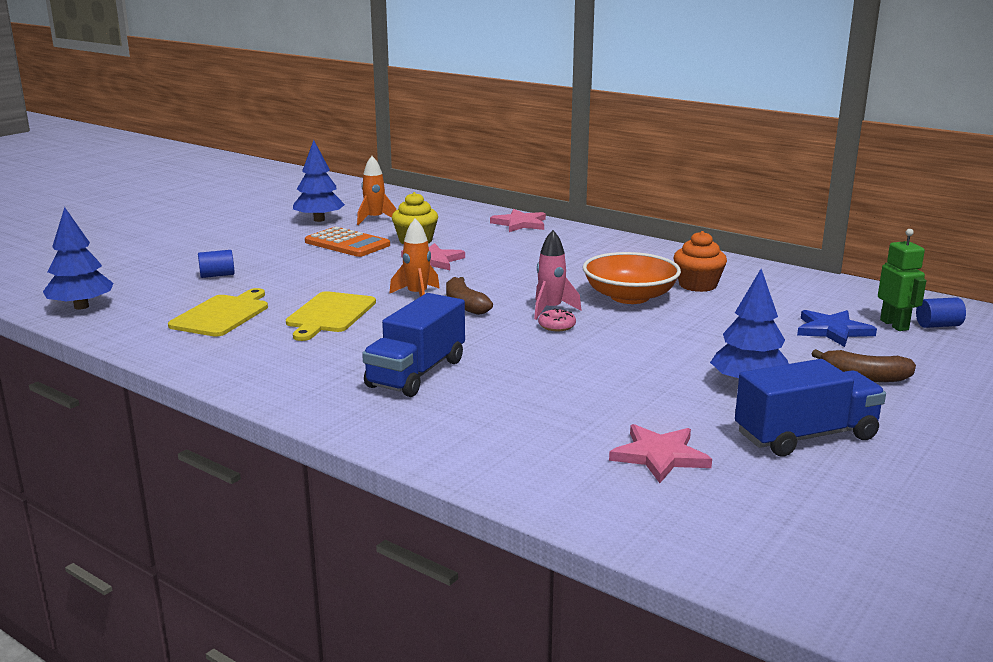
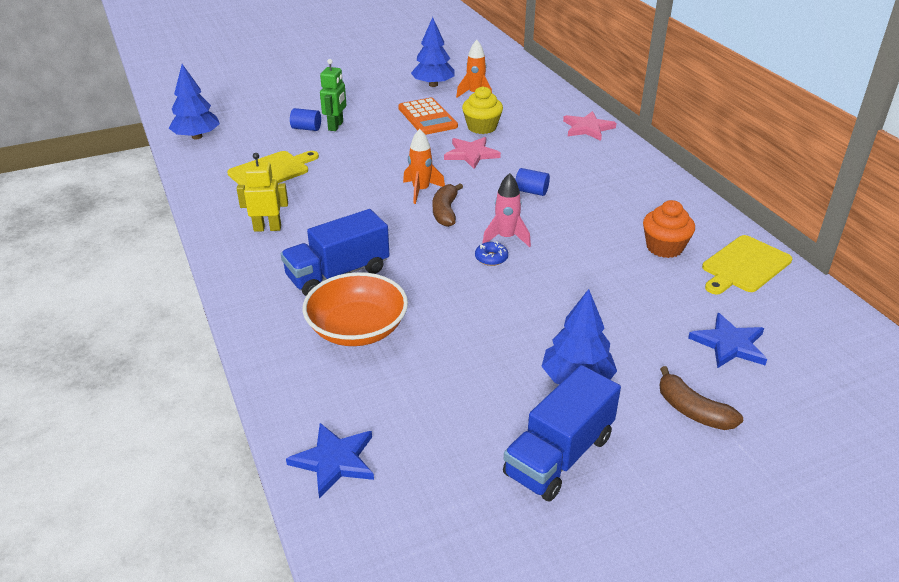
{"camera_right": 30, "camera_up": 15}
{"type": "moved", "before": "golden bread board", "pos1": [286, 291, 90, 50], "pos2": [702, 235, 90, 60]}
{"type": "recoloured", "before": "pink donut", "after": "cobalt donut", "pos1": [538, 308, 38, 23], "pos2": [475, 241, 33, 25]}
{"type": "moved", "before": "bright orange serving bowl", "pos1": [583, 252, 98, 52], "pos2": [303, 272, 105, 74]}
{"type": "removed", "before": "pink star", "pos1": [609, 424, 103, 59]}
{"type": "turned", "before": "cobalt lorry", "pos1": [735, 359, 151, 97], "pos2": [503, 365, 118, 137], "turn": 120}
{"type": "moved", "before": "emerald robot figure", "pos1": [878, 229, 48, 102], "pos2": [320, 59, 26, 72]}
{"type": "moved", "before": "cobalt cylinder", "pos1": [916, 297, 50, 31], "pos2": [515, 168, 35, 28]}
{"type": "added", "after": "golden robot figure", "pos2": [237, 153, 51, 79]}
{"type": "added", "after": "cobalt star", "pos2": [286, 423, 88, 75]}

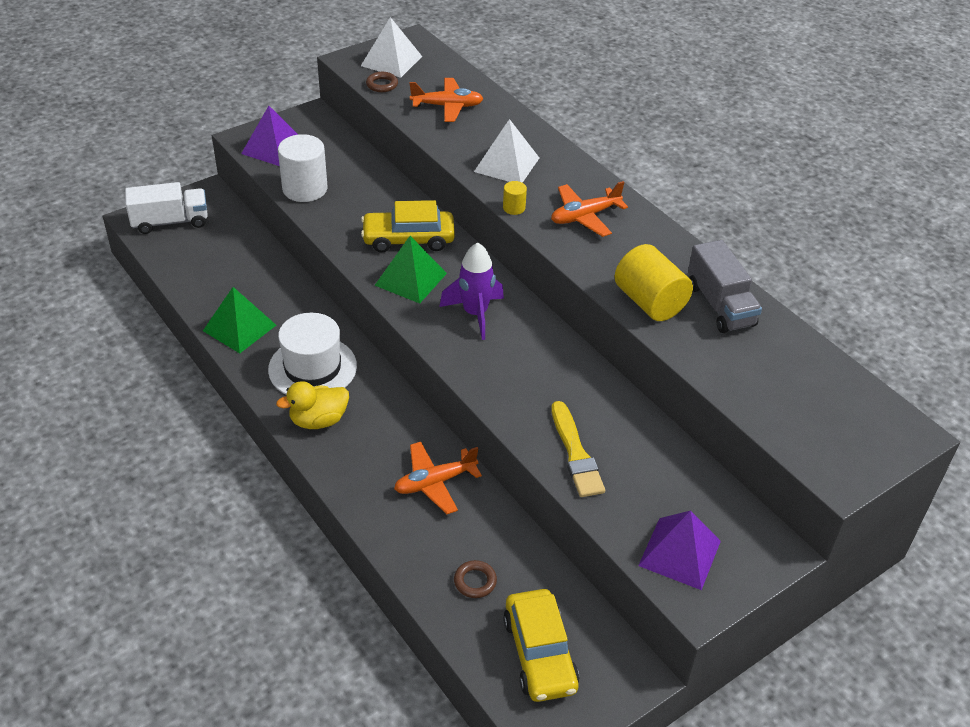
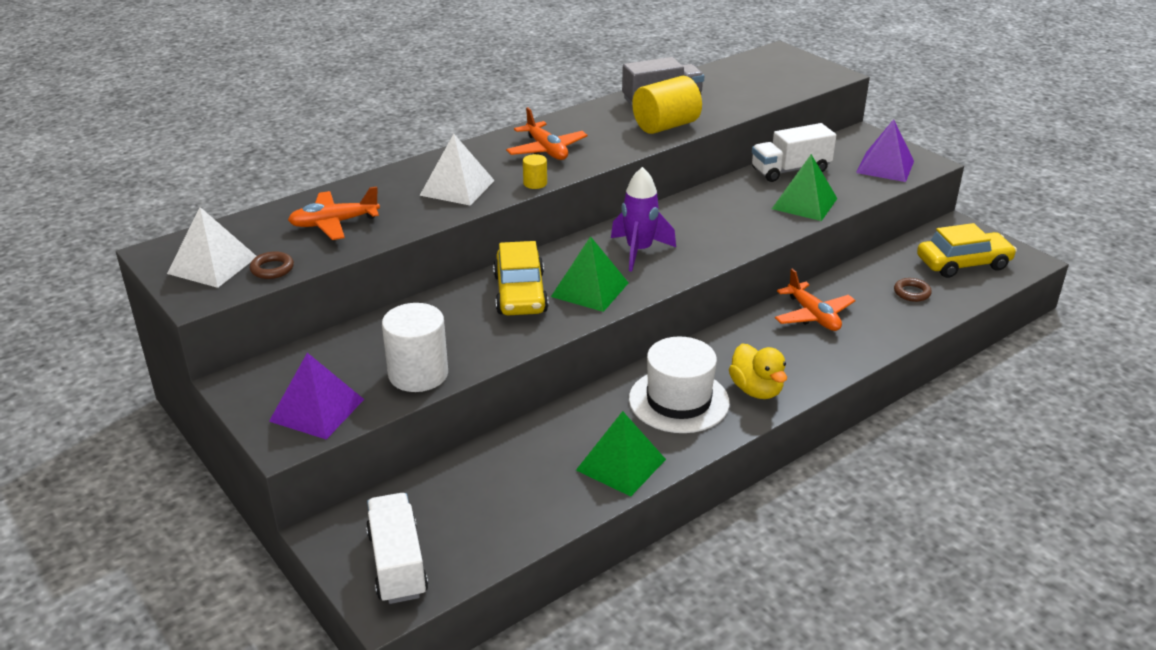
{"camera_right": -90, "camera_up": -10}
{"type": "turned", "before": "bright orange aeroplane", "pos1": [409, 78, 74, 44], "pos2": [288, 186, 92, 54], "turn": -105}
{"type": "replaced", "before": "golden paint brush", "after": "emerald solid pyramid", "pos1": [551, 401, 54, 96], "pos2": [772, 154, 66, 67]}
{"type": "added", "after": "white lorry", "pos2": [752, 123, 84, 59]}

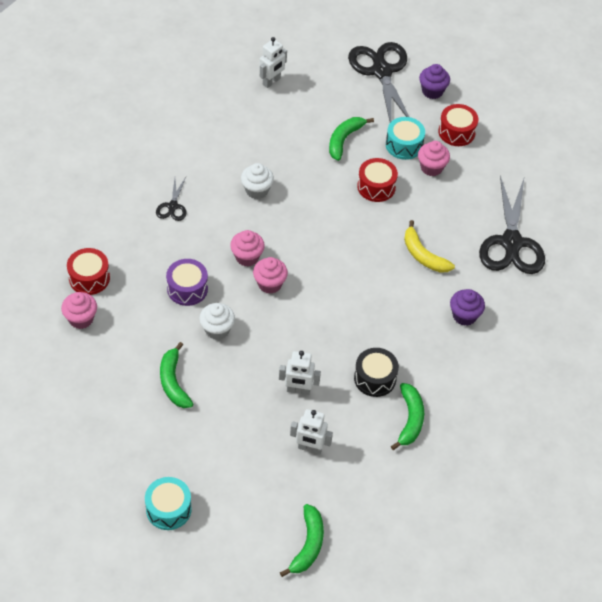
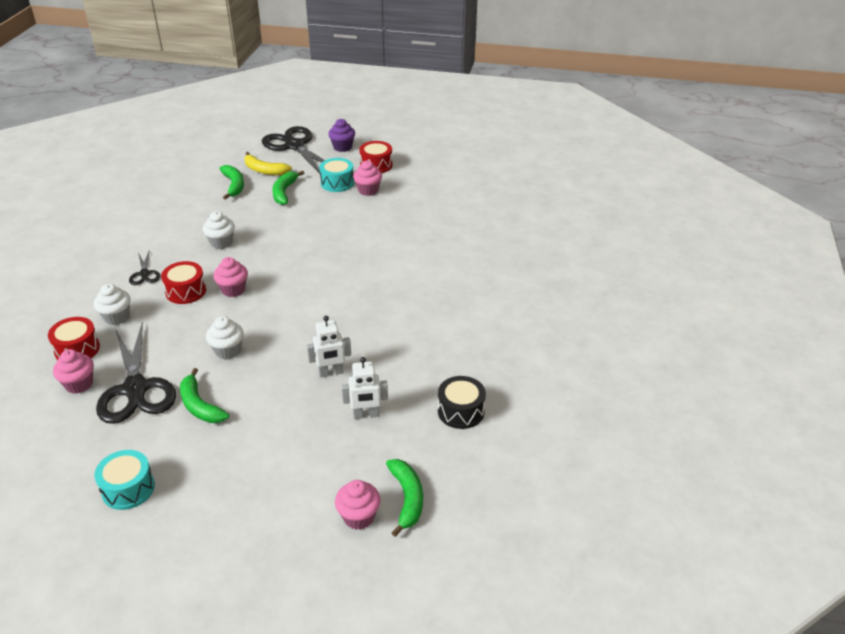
{"camera_right": -20, "camera_up": -15}
{"type": "moved", "before": "teal drum", "pos1": [145, 477, 47, 53], "pos2": [94, 450, 61, 60]}
{"type": "removed", "before": "purple drum", "pos1": [166, 259, 42, 47]}
{"type": "moved", "before": "pink muffin", "pos1": [253, 257, 35, 37], "pos2": [335, 480, 45, 50]}
{"type": "removed", "before": "white robot figure", "pos1": [259, 37, 28, 51]}
{"type": "moved", "before": "black drum", "pos1": [354, 348, 45, 49], "pos2": [438, 376, 48, 53]}
{"type": "moved", "before": "crimson drum", "pos1": [357, 158, 41, 44], "pos2": [161, 261, 45, 43]}
{"type": "moved", "before": "emerald banana", "pos1": [391, 383, 33, 67], "pos2": [220, 165, 24, 35]}
{"type": "moved", "before": "golden banana", "pos1": [404, 220, 51, 53], "pos2": [244, 152, 48, 23]}
{"type": "removed", "before": "purple muffin", "pos1": [450, 289, 35, 37]}
{"type": "moved", "before": "black shears", "pos1": [479, 176, 66, 98], "pos2": [96, 322, 80, 102]}
{"type": "added", "after": "white muffin", "pos2": [94, 284, 37, 41]}

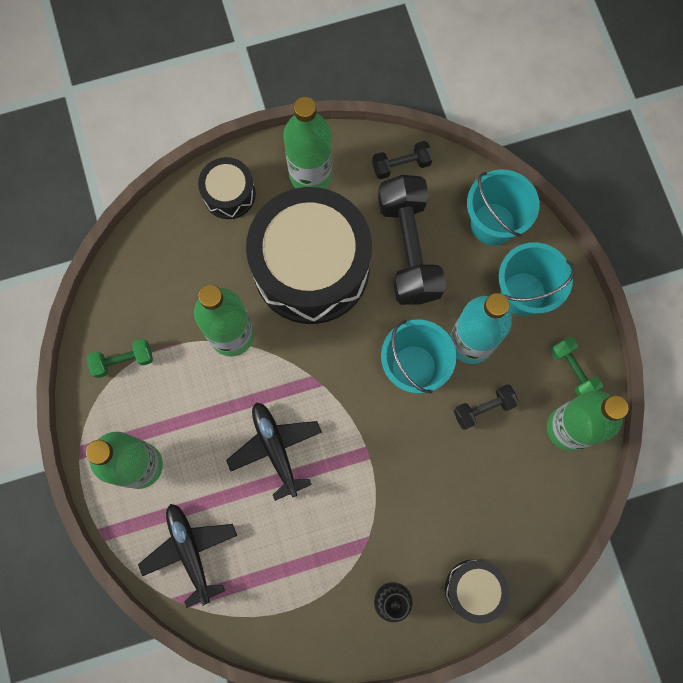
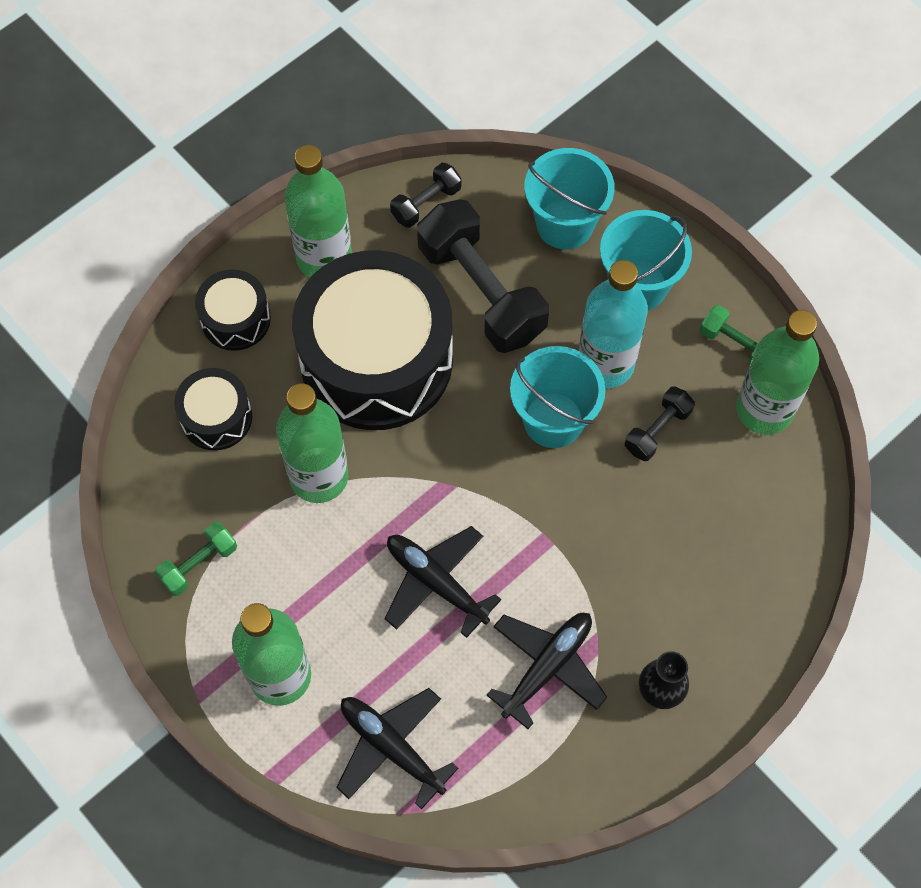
{"camera_right": -25, "camera_up": -10}
{"type": "moved", "before": "black drum", "pos1": [445, 560, 64, 64], "pos2": [174, 368, 78, 83]}
{"type": "added", "after": "black aeroplane", "pos2": [486, 613, 121, 116]}

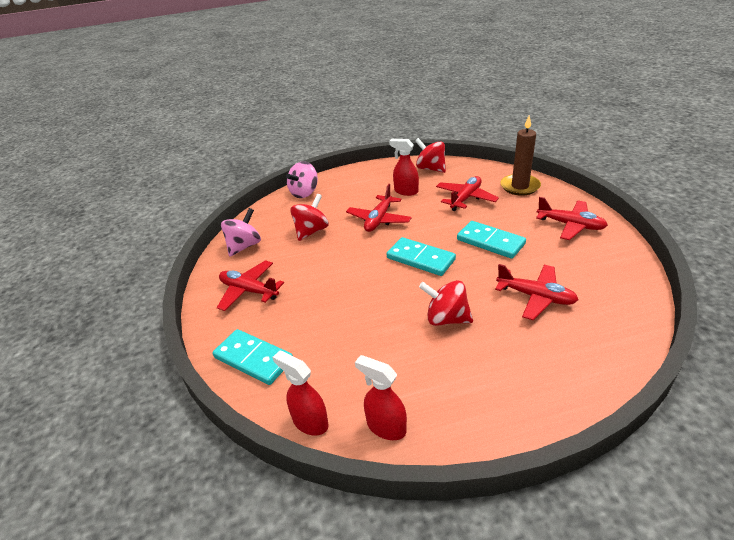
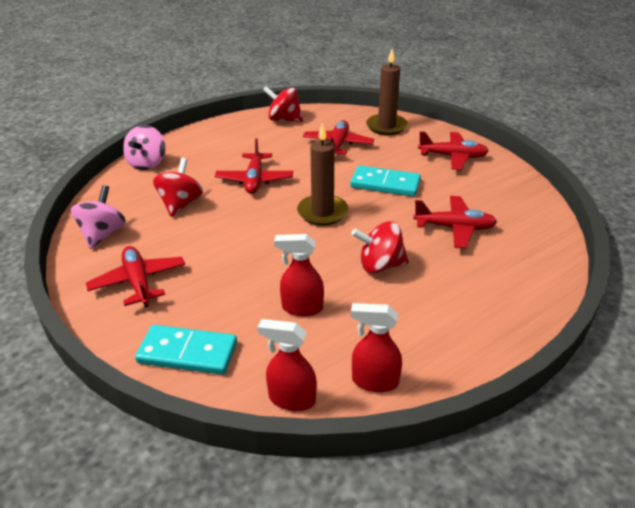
{"camera_right": -25, "camera_up": 0}
{"type": "turned", "before": "crimson aeroplane", "pos1": [217, 260, 67, 51], "pos2": [86, 246, 99, 61], "turn": 60}
{"type": "replaced", "before": "teal domino tile", "after": "russet pillar candle", "pos1": [387, 237, 69, 39], "pos2": [297, 123, 51, 103]}
{"type": "moved", "before": "crimson sprayer", "pos1": [389, 139, 30, 57], "pos2": [274, 234, 50, 83]}

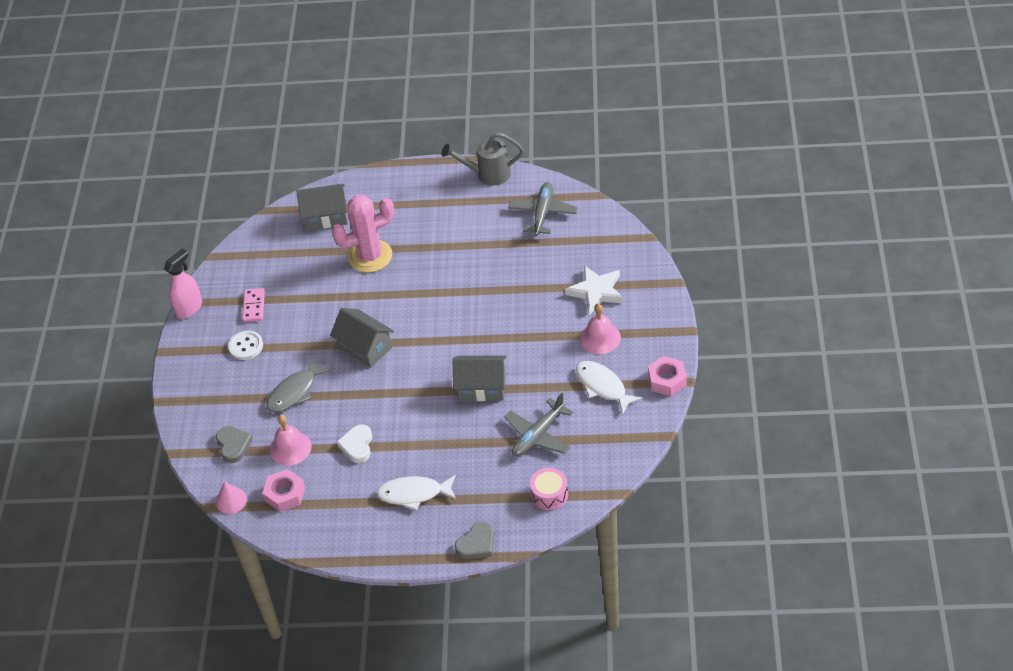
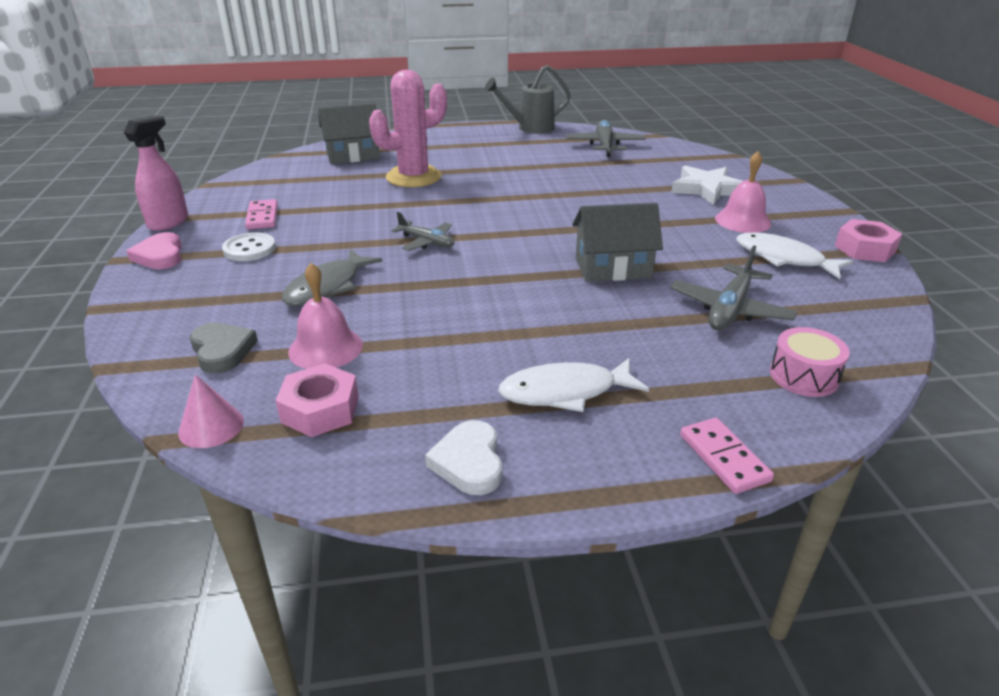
{"camera_right": -15, "camera_up": -15}
{"type": "replaced", "before": "gray house", "after": "gray aeroplane", "pos1": [330, 308, 64, 60], "pos2": [391, 212, 64, 39]}
{"type": "moved", "before": "white heart", "pos1": [336, 424, 36, 39], "pos2": [425, 420, 77, 75]}
{"type": "replaced", "before": "gray heart", "after": "pink domino tile", "pos1": [455, 522, 39, 37], "pos2": [680, 418, 94, 76]}
{"type": "added", "after": "pink heart", "pos2": [126, 232, 56, 37]}

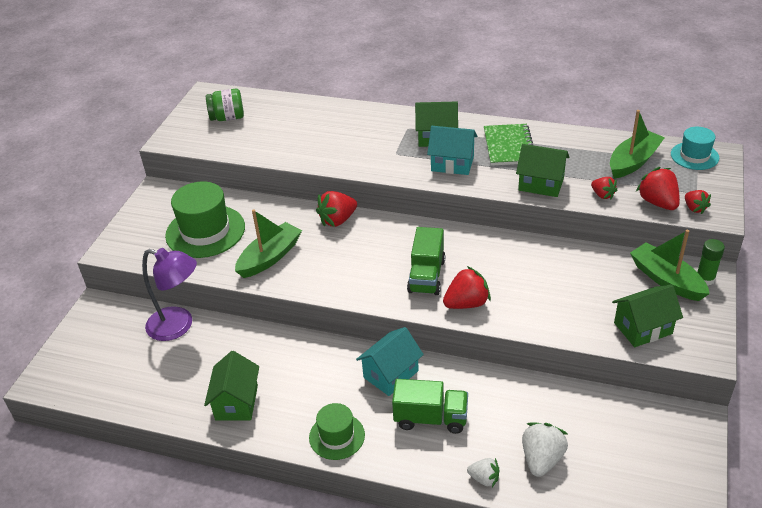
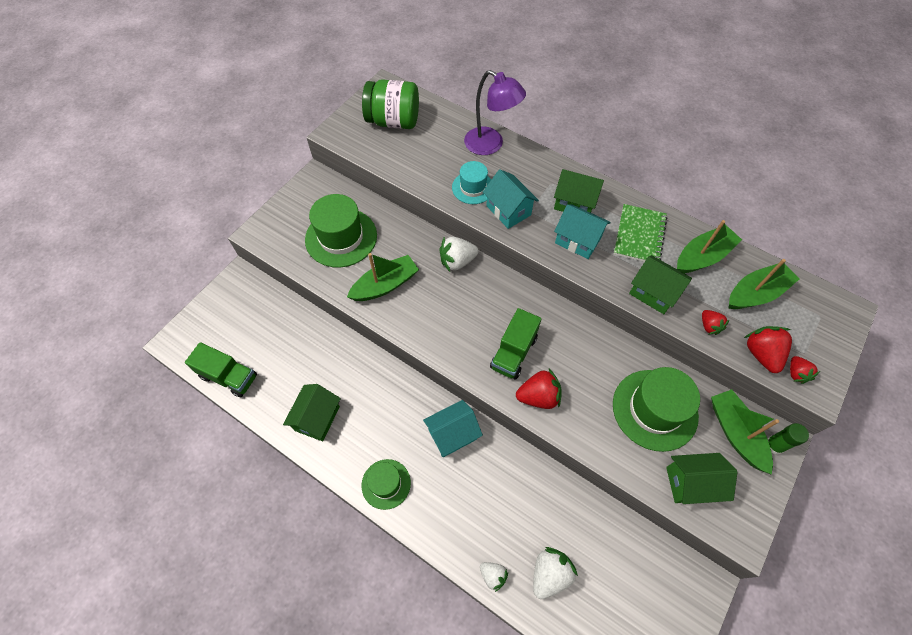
{"camera_right": 15, "camera_up": 20}
{"type": "moved", "before": "purple reading lamp", "pos1": [142, 248, 55, 93], "pos2": [464, 70, 62, 85]}
{"type": "resized", "before": "emerald jam jar", "pos1": [206, 89, 38, 32], "pos2": [362, 79, 57, 50], "scale": 1.54}
{"type": "recoloured", "before": "crimson berry", "after": "white berry", "pos1": [316, 191, 41, 36], "pos2": [440, 237, 39, 35]}
{"type": "moved", "before": "emerald lorry", "pos1": [392, 379, 76, 55], "pos2": [185, 342, 72, 55]}
{"type": "moved", "before": "teal top hat", "pos1": [671, 127, 48, 43], "pos2": [452, 161, 39, 43]}
{"type": "added", "after": "teal house", "pos2": [483, 169, 56, 60]}
{"type": "added", "after": "emerald top hat", "pos2": [613, 367, 87, 85]}
{"type": "added", "after": "emerald boat", "pos2": [677, 220, 65, 53]}

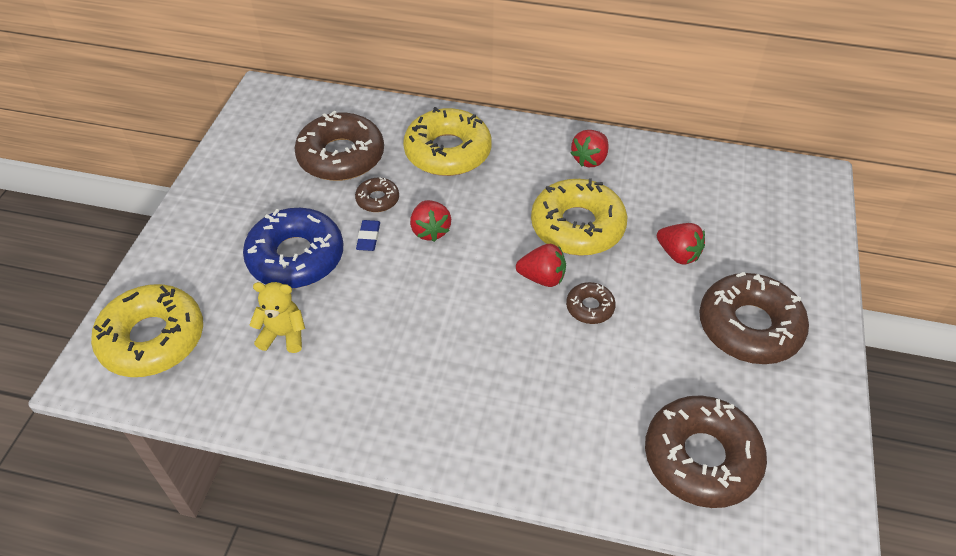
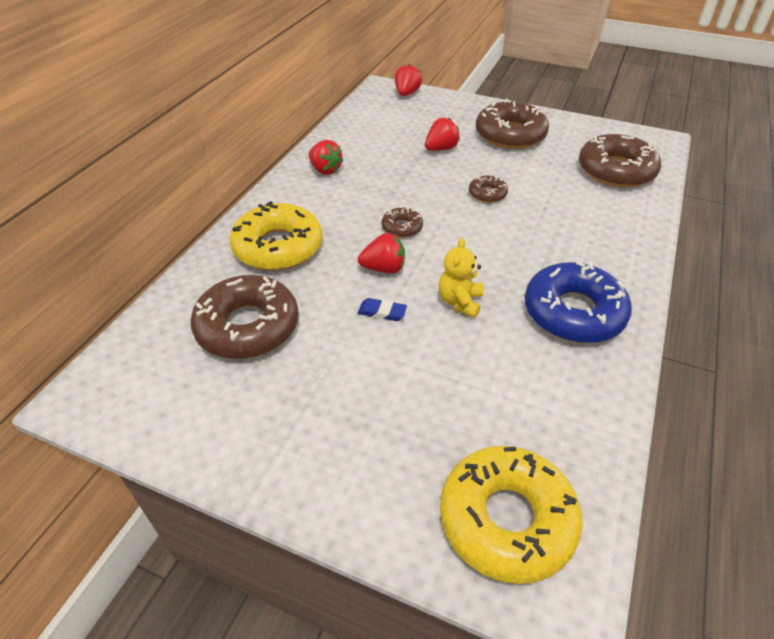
{"camera_right": -80, "camera_up": -5}
{"type": "moved", "before": "cobalt donut", "pos1": [243, 208, 100, 80], "pos2": [525, 261, 107, 82]}
{"type": "moved", "before": "golden teddy bear", "pos1": [250, 282, 55, 71], "pos2": [439, 238, 45, 80]}
{"type": "moved", "before": "russet donut", "pos1": [355, 177, 44, 35], "pos2": [382, 207, 41, 31]}
{"type": "moved", "before": "crimson berry", "pos1": [516, 244, 50, 43], "pos2": [395, 64, 27, 32]}
{"type": "removed", "before": "golden donut", "pos1": [531, 178, 96, 78]}

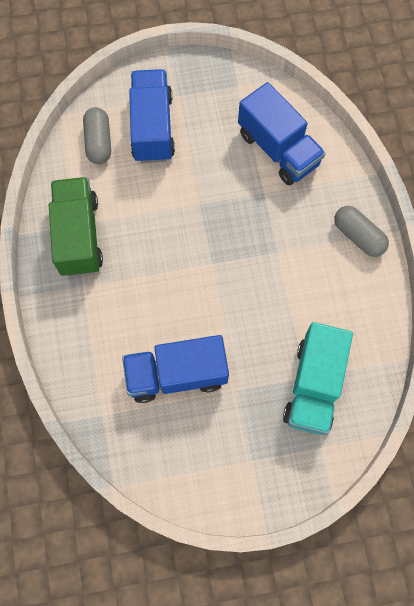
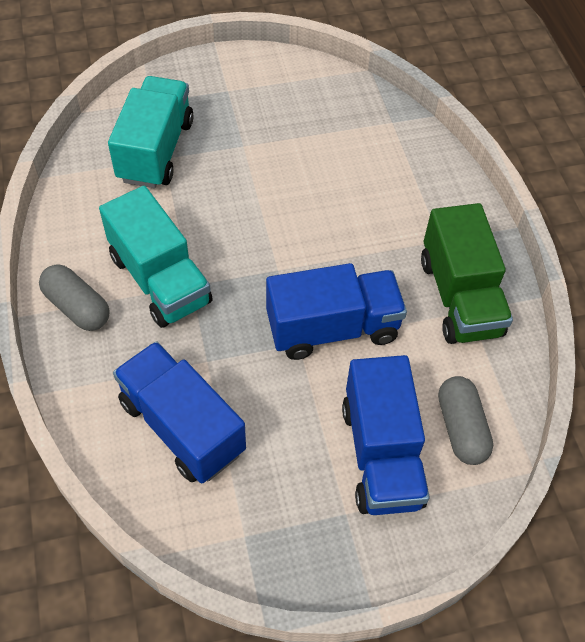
{"camera_right": 175, "camera_up": -15}
{"type": "moved", "before": "cobalt lorry", "pos1": [122, 335, 107, 68], "pos2": [266, 263, 141, 97]}
{"type": "added", "after": "teal lorry", "pos2": [99, 186, 114, 142]}

